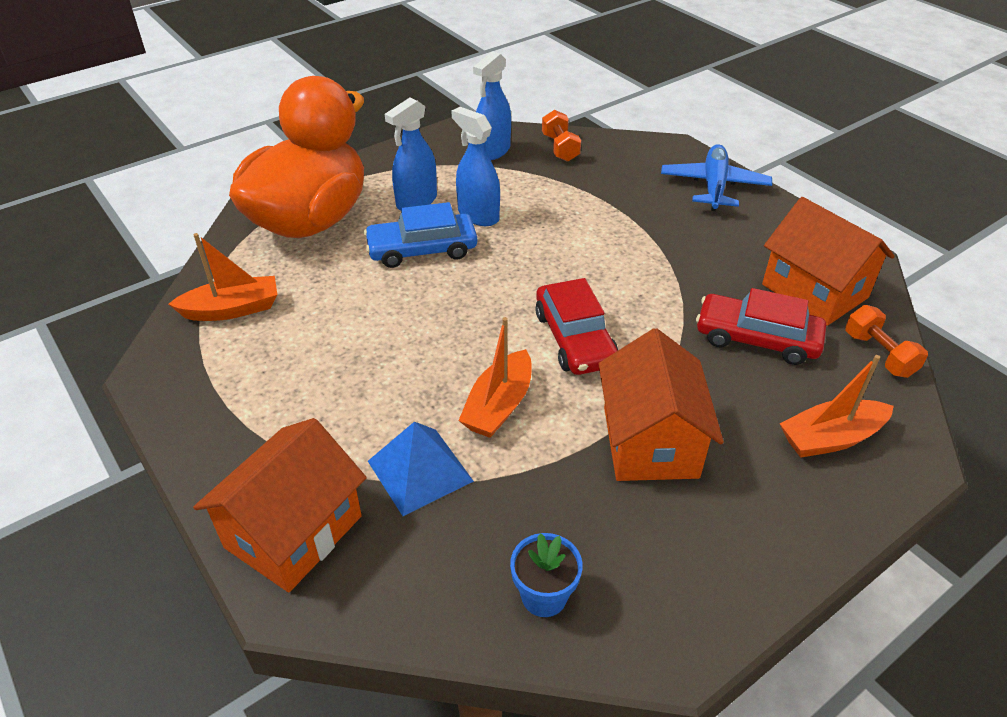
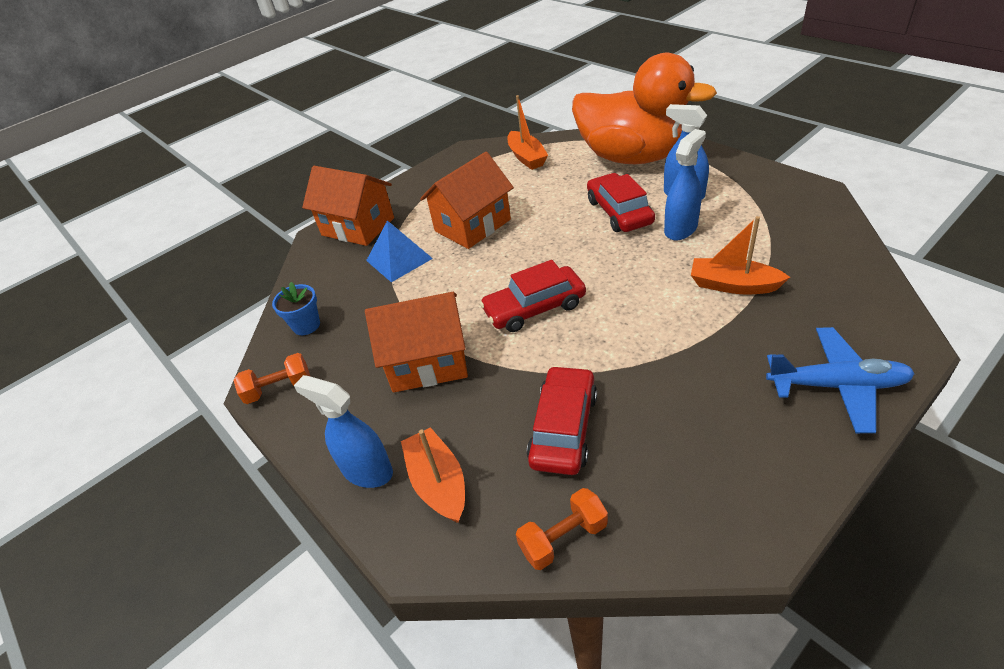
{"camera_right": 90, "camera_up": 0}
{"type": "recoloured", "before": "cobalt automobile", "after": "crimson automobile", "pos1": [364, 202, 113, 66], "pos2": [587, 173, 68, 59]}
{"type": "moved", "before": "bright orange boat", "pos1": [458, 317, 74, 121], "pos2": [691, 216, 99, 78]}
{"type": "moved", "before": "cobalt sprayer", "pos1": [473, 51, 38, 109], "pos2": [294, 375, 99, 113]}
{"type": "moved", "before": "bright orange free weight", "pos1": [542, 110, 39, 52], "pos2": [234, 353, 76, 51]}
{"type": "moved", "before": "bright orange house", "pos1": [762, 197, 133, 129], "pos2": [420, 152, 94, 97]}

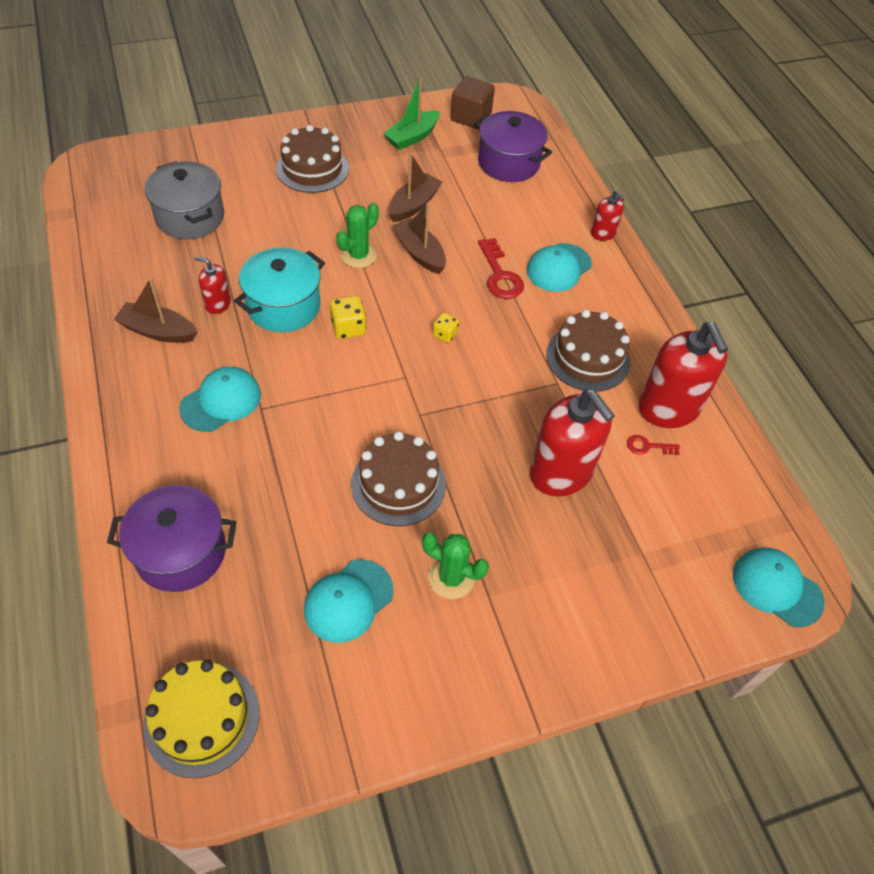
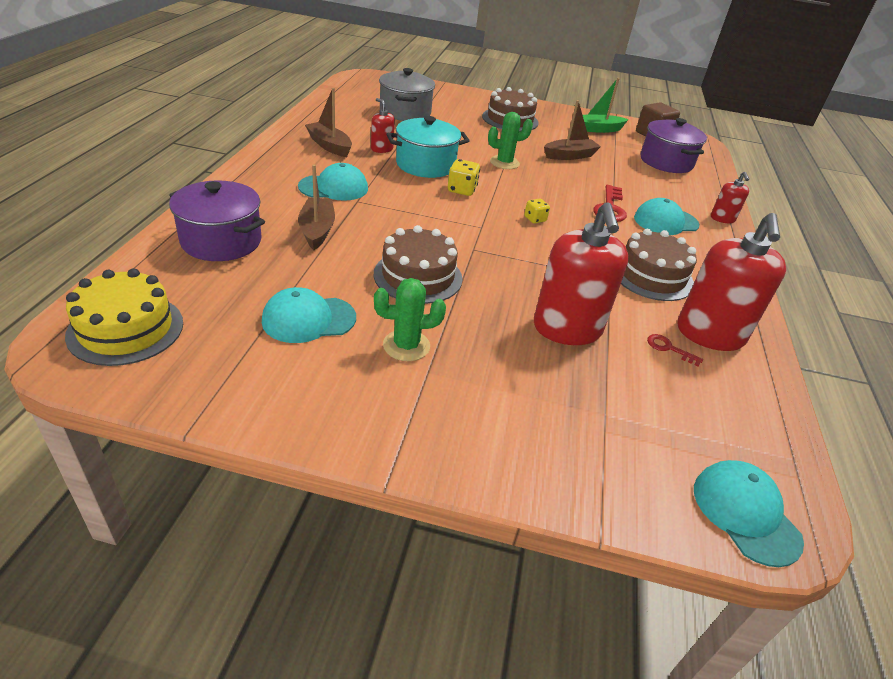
{"camera_right": 30, "camera_up": -15}
{"type": "moved", "before": "russet boat", "pos1": [392, 203, 54, 71], "pos2": [298, 165, 37, 85]}
{"type": "turned", "before": "emerald saguaro cactus", "pos1": [422, 533, 67, 66], "pos2": [374, 278, 72, 83], "turn": -60}

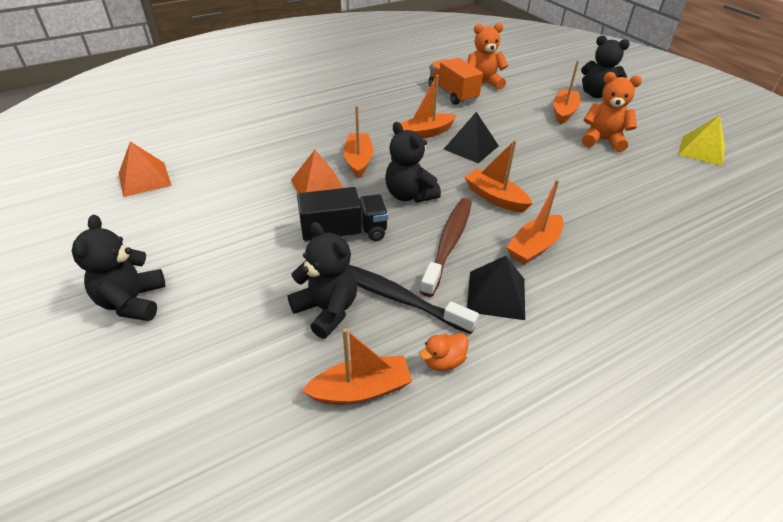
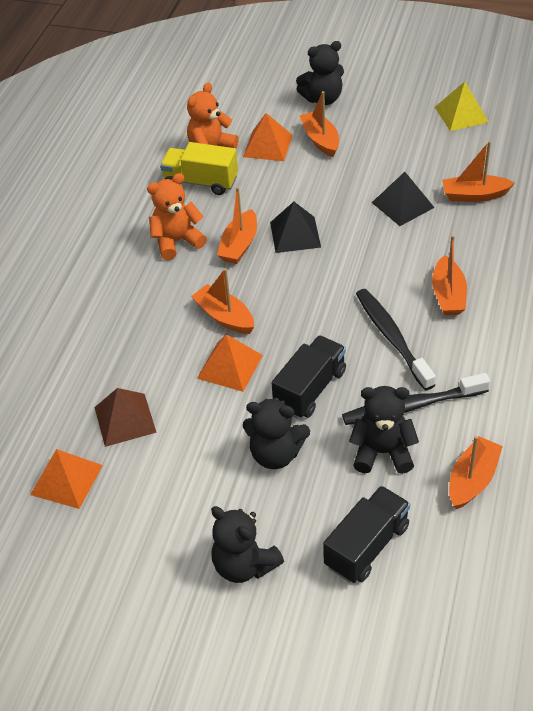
{"camera_right": -40, "camera_up": 5}
{"type": "moved", "before": "black teddy bear", "pos1": [385, 122, 56, 81], "pos2": [243, 398, 67, 71]}
{"type": "recoloured", "before": "russet toothbrush", "after": "black toothbrush", "pos1": [420, 198, 52, 99], "pos2": [356, 289, 80, 101]}
{"type": "removed", "before": "bright orange toy duck", "pos1": [420, 333, 49, 38]}
{"type": "recoloured", "before": "bright orange lorry", "after": "golden lorry", "pos1": [429, 58, 54, 47], "pos2": [160, 142, 78, 53]}
{"type": "moved", "before": "bright orange boat", "pos1": [465, 140, 67, 72], "pos2": [442, 141, 73, 61]}
{"type": "moved", "before": "black solid pyramid", "pos1": [467, 256, 58, 64], "pos2": [372, 172, 63, 54]}
{"type": "moved", "before": "bright orange teddy bear", "pos1": [582, 72, 60, 80], "pos2": [147, 173, 60, 87]}
{"type": "added", "after": "russet solid pyramid", "pos2": [94, 388, 63, 59]}
{"type": "added", "after": "bright orange solid pyramid", "pos2": [243, 113, 50, 48]}
{"type": "added", "after": "black lorry", "pos2": [323, 486, 87, 97]}

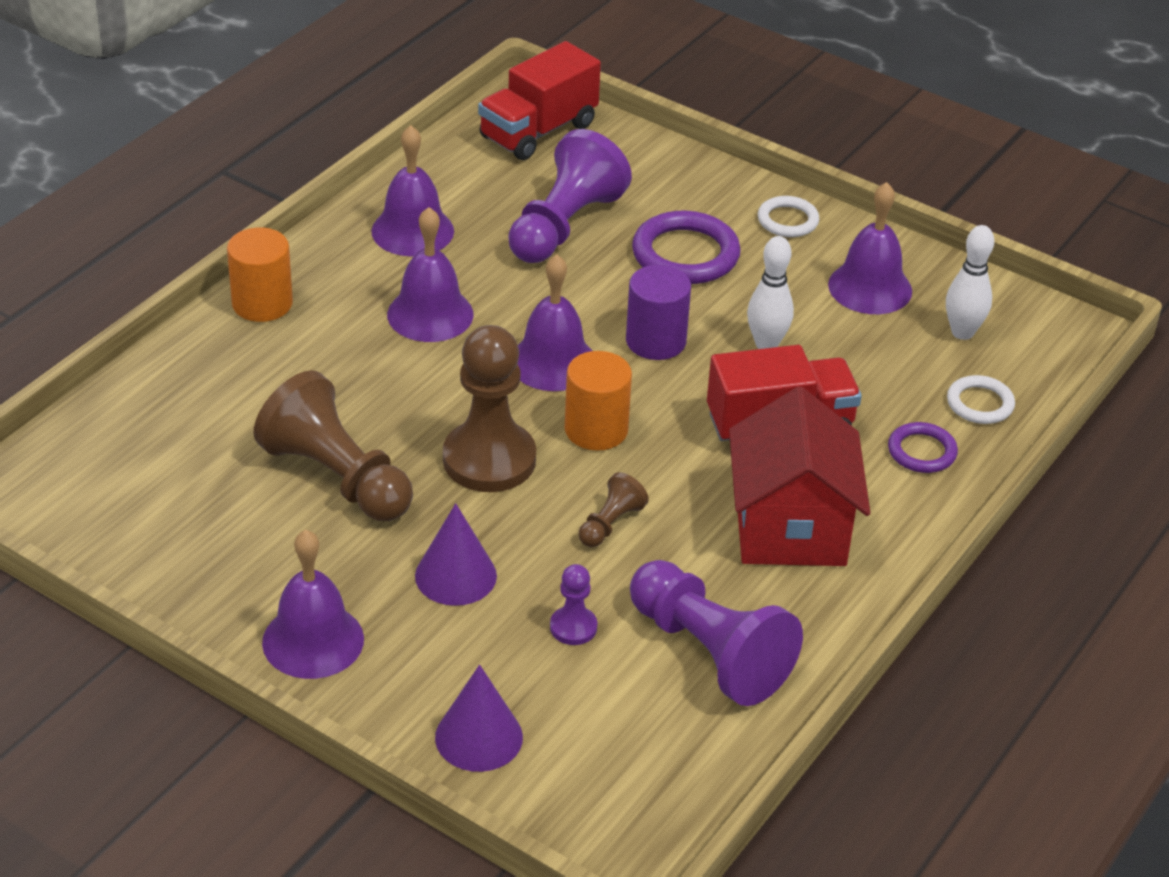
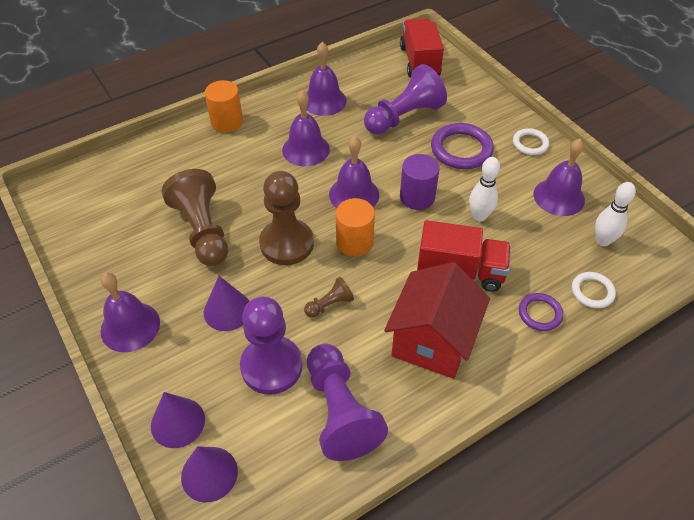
{"camera_right": 25, "camera_up": 10}
{"type": "turned", "before": "crimson lorry", "pos1": [478, 41, 123, 119], "pos2": [400, 18, 44, 59], "turn": 105}
{"type": "resized", "before": "purple pawn", "pos1": [550, 564, 47, 81], "pos2": [240, 297, 62, 97], "scale": 2.13}
{"type": "added", "after": "purple cone", "pos2": [181, 446, 57, 57]}

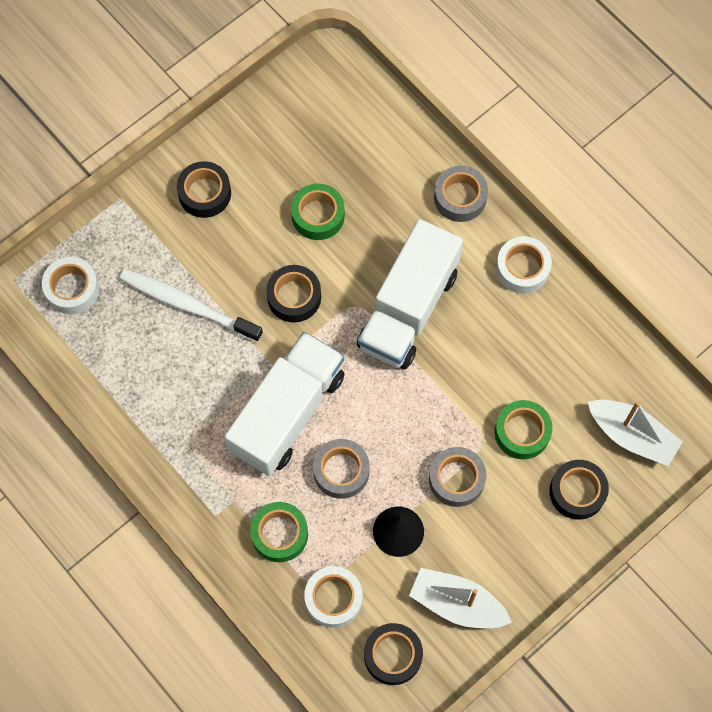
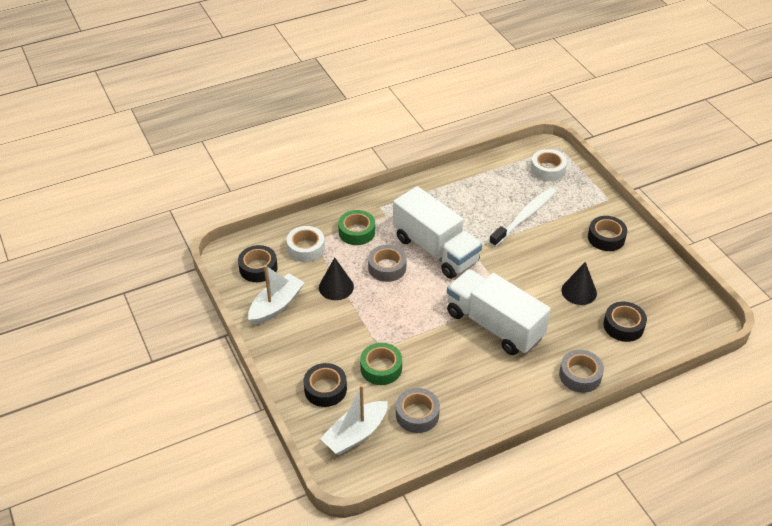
{"camera_right": 105, "camera_up": -25}
{"type": "moved", "before": "black sticky tape", "pos1": [266, 265, 55, 58], "pos2": [604, 302, 43, 40]}
{"type": "replaced", "before": "emerald sticky tape", "after": "black cone", "pos1": [291, 184, 54, 56], "pos2": [561, 262, 36, 43]}
{"type": "moved", "before": "gray sticky tape", "pos1": [429, 447, 57, 60], "pos2": [396, 388, 44, 45]}
{"type": "removed", "before": "white sticky tape", "pos1": [496, 236, 56, 58]}

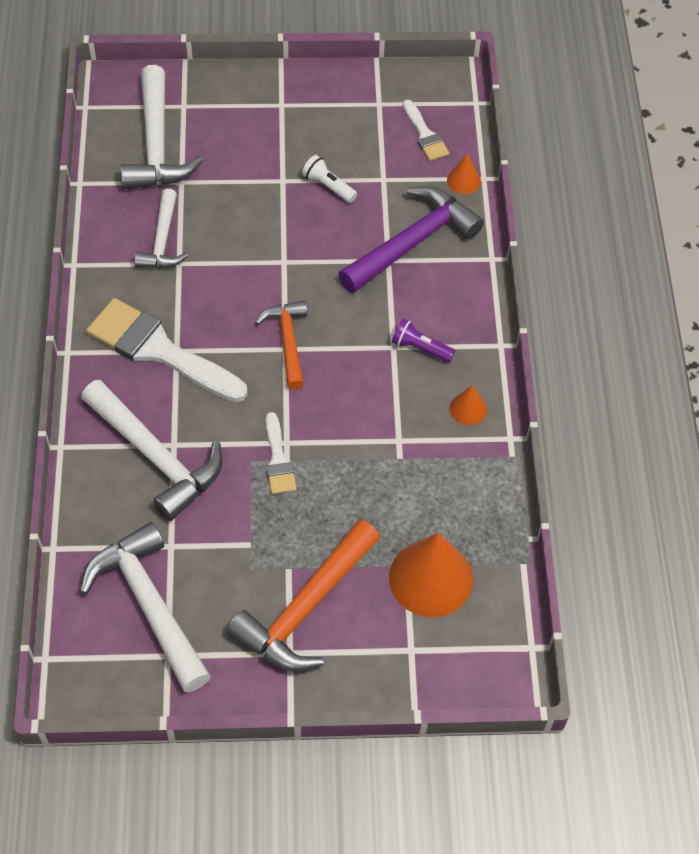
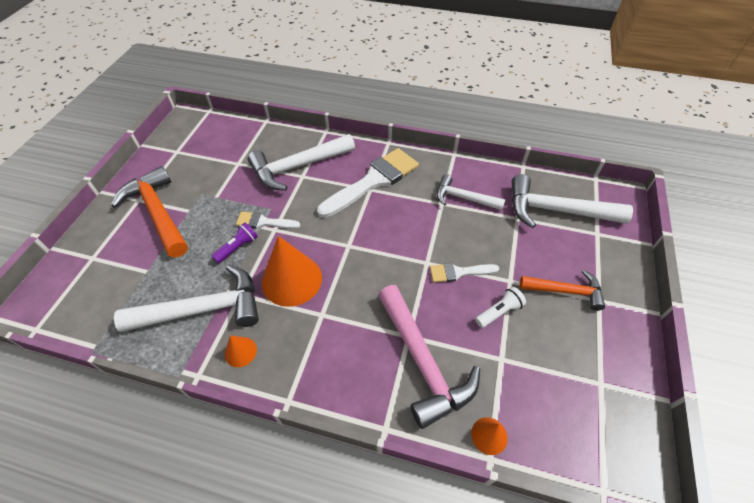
{"camera_right": 110, "camera_up": -5}
{"type": "moved", "before": "white carpenter's hammer", "pos1": [80, 522, 131, 171], "pos2": [114, 264, 145, 68]}
{"type": "moved", "before": "bright orange carpenter's hammer", "pos1": [255, 300, 52, 90], "pos2": [520, 270, 85, 41]}
{"type": "recoloured", "before": "purple carpenter's hammer", "after": "pink carpenter's hammer", "pos1": [338, 186, 146, 107], "pos2": [378, 285, 102, 144]}
{"type": "moved", "before": "bright orange cone", "pos1": [389, 533, 84, 84], "pos2": [262, 236, 60, 71]}
{"type": "moved", "before": "purple pocket torch", "pos1": [392, 319, 63, 44], "pos2": [212, 222, 46, 41]}
{"type": "moved", "before": "white paint brush", "pos1": [403, 100, 46, 61], "pos2": [430, 263, 69, 20]}

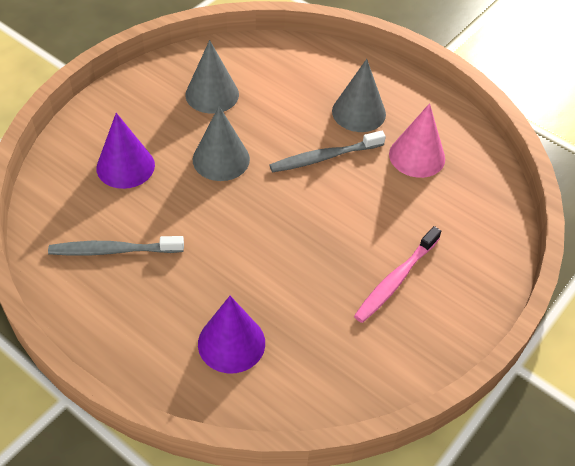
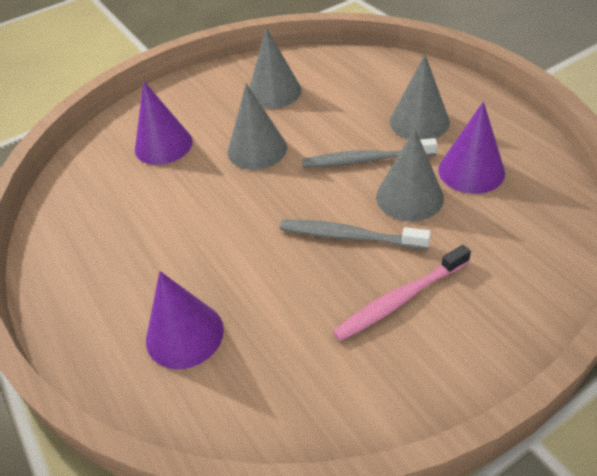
{"camera_right": 25, "camera_up": -5}
{"type": "moved", "before": "gray toothbrush", "pos1": [48, 236, 136, 20], "pos2": [280, 220, 151, 30]}
{"type": "recoloured", "before": "pink cone", "after": "purple cone", "pos1": [389, 103, 56, 75], "pos2": [438, 101, 67, 93]}
{"type": "added", "after": "gray cone", "pos2": [376, 128, 68, 93]}

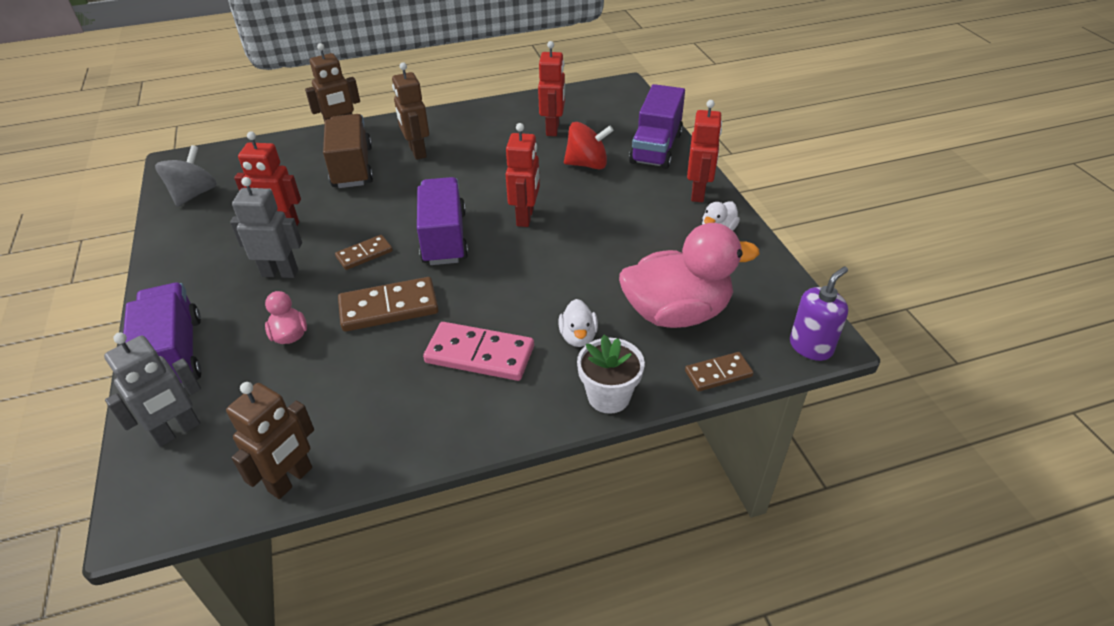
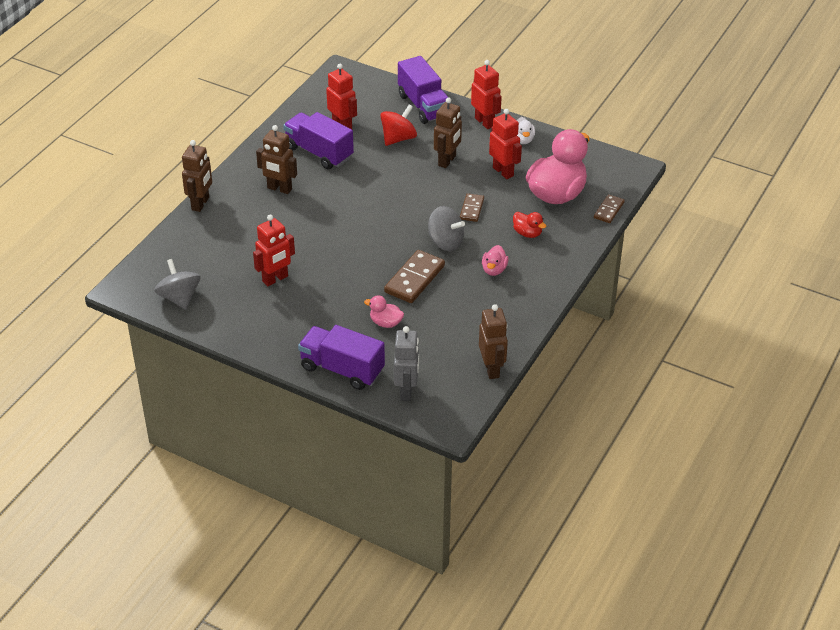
{"camera_right": -45, "camera_up": 0}
{"type": "removed", "before": "gray robot figure", "pos1": [230, 177, 72, 101]}
{"type": "removed", "before": "russet lorry", "pos1": [323, 114, 50, 74]}
{"type": "moved", "before": "russet domino tile", "pos1": [335, 235, 58, 35], "pos2": [460, 193, 24, 29]}
{"type": "moved", "before": "purple lorry", "pos1": [417, 177, 51, 88], "pos2": [283, 112, 71, 57]}
{"type": "replaced", "before": "pink domino tile", "after": "pink toy duck", "pos1": [423, 322, 111, 59], "pos2": [482, 245, 26, 31]}
{"type": "moved", "before": "crimson robot figure", "pos1": [506, 123, 34, 104], "pos2": [489, 109, 33, 70]}
{"type": "recoloured", "before": "white toy duck", "after": "crimson toy duck", "pos1": [558, 299, 40, 48], "pos2": [513, 212, 33, 26]}
{"type": "removed", "before": "white potted plant", "pos1": [577, 335, 68, 79]}
{"type": "removed", "before": "purple soap dispenser", "pos1": [790, 266, 58, 95]}
{"type": "added", "after": "gray whirligig", "pos2": [428, 206, 37, 45]}
{"type": "added", "after": "russet robot figure", "pos2": [434, 98, 28, 70]}

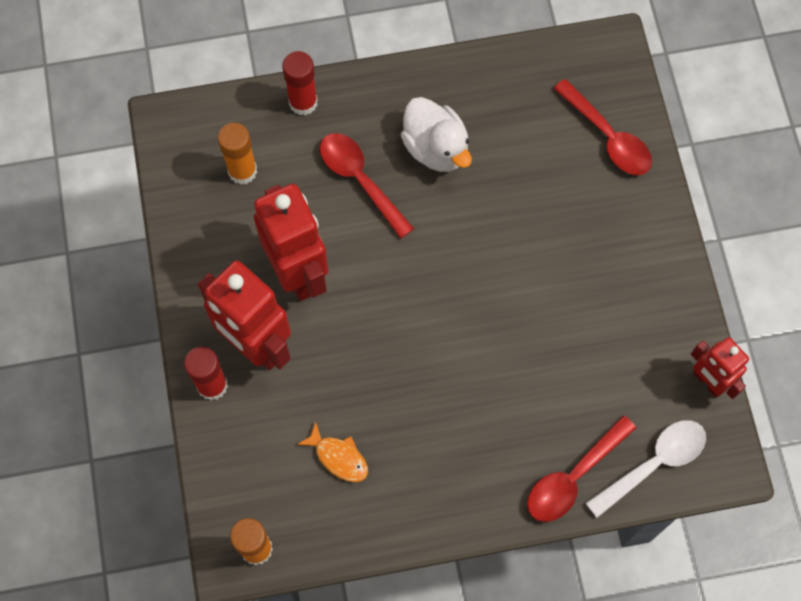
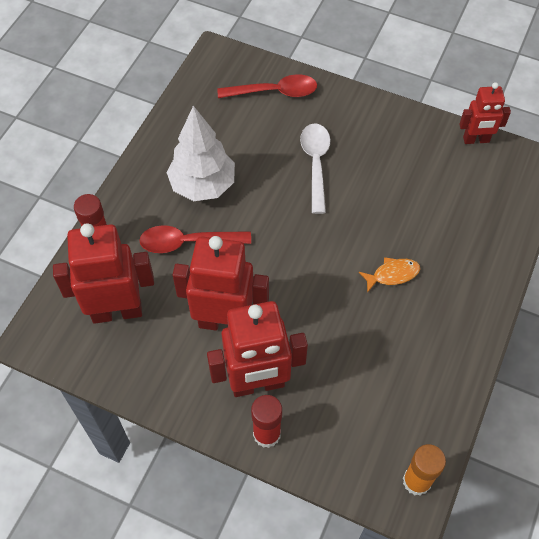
{"camera_right": -55, "camera_up": -10}
{"type": "replaced", "before": "bright orange glue stick", "after": "crimson robot figure", "pos1": [218, 123, 39, 62], "pos2": [53, 223, 101, 101]}
{"type": "moved", "before": "bright orange fish", "pos1": [297, 421, 71, 61], "pos2": [359, 257, 61, 36]}
{"type": "replaced", "before": "white toy duck", "after": "white tree", "pos1": [401, 97, 71, 75], "pos2": [166, 106, 69, 95]}
{"type": "removed", "before": "crimson tablespoon", "pos1": [527, 415, 109, 107]}
{"type": "moved", "before": "white tablespoon", "pos1": [586, 420, 120, 98], "pos2": [300, 123, 30, 91]}

